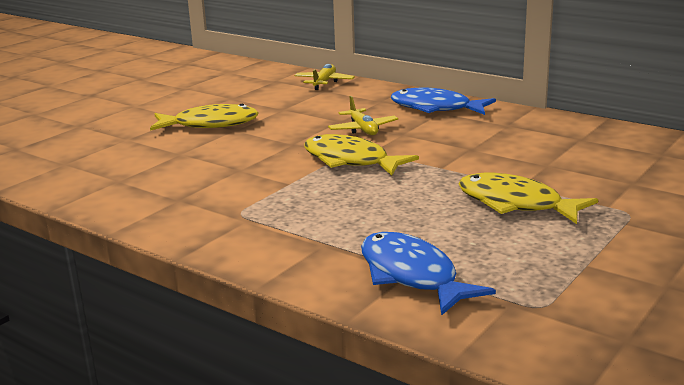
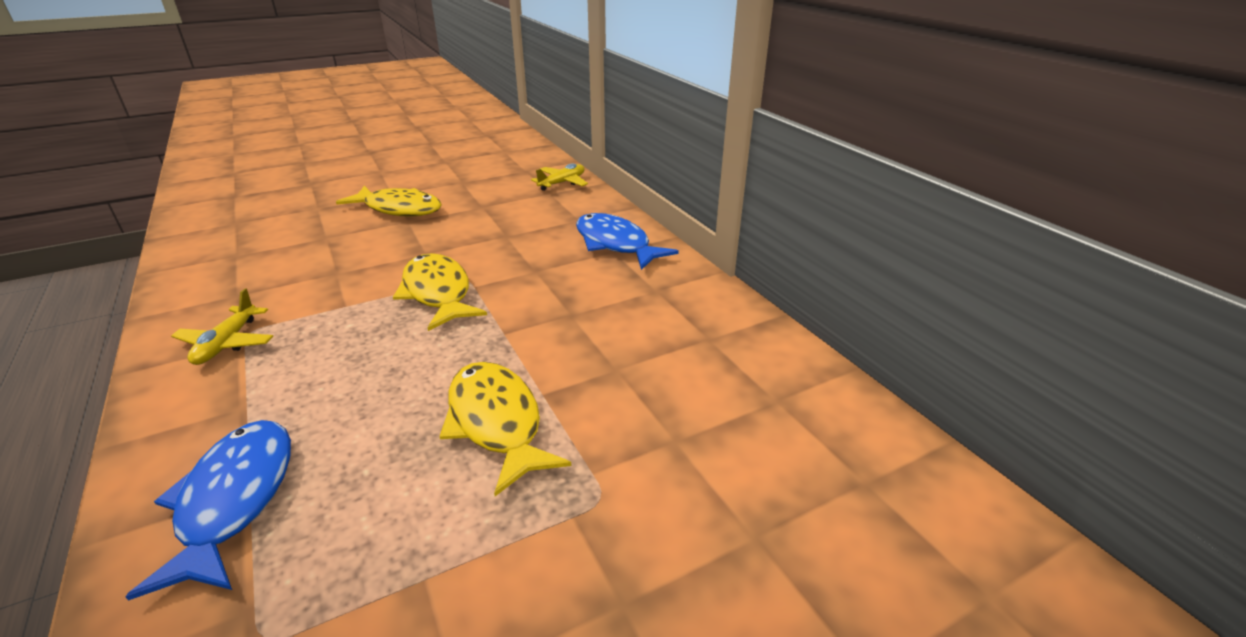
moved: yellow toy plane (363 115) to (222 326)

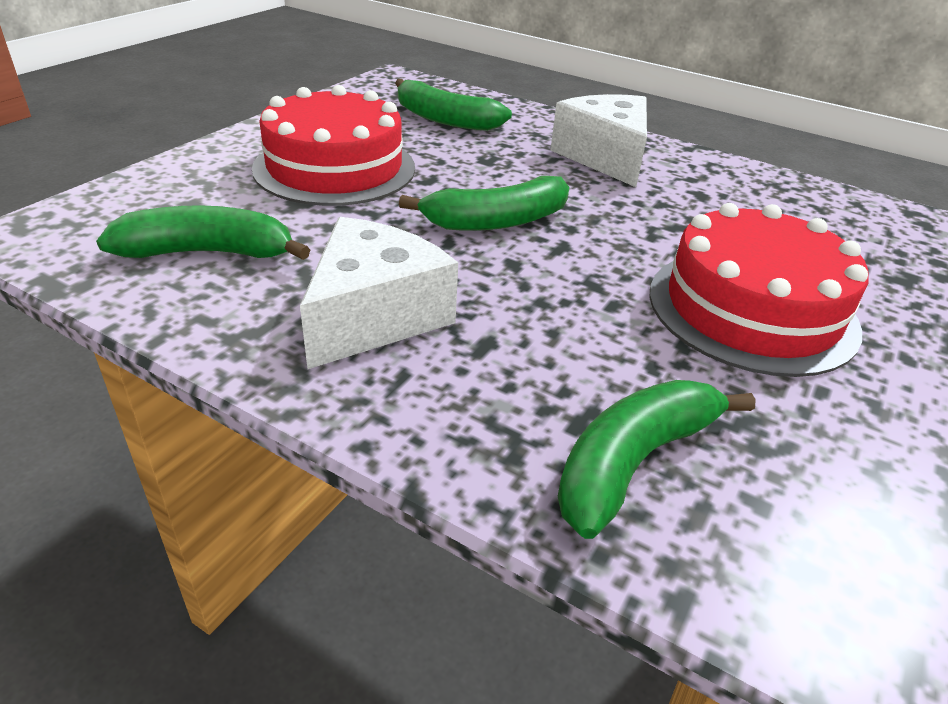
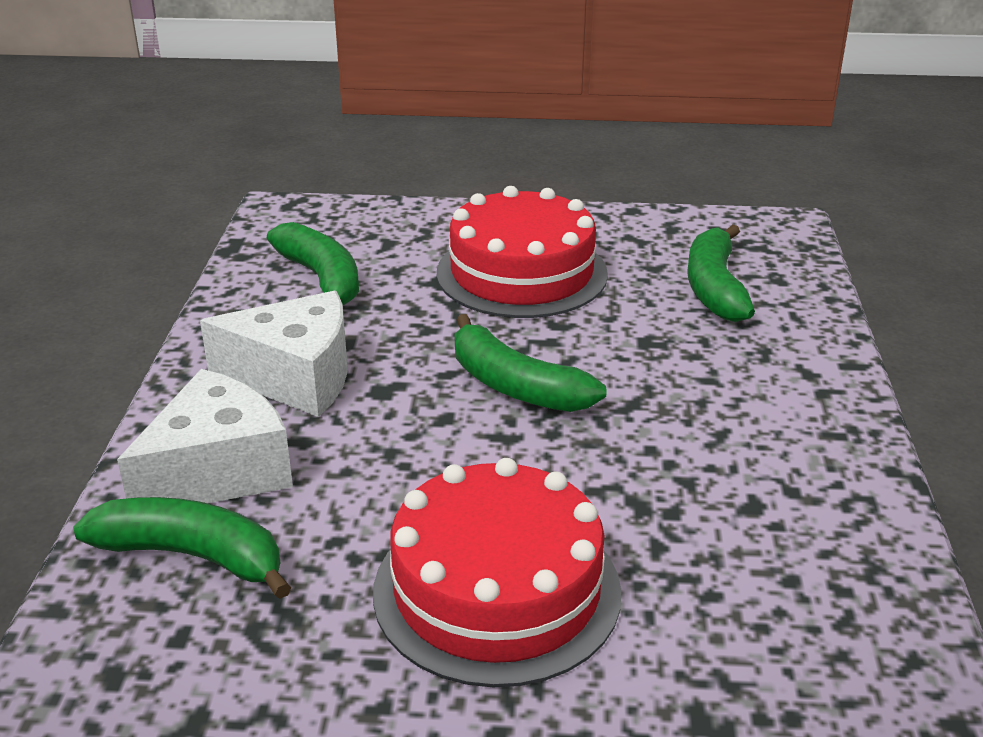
moved: white cheese (598 140) to (205 436)

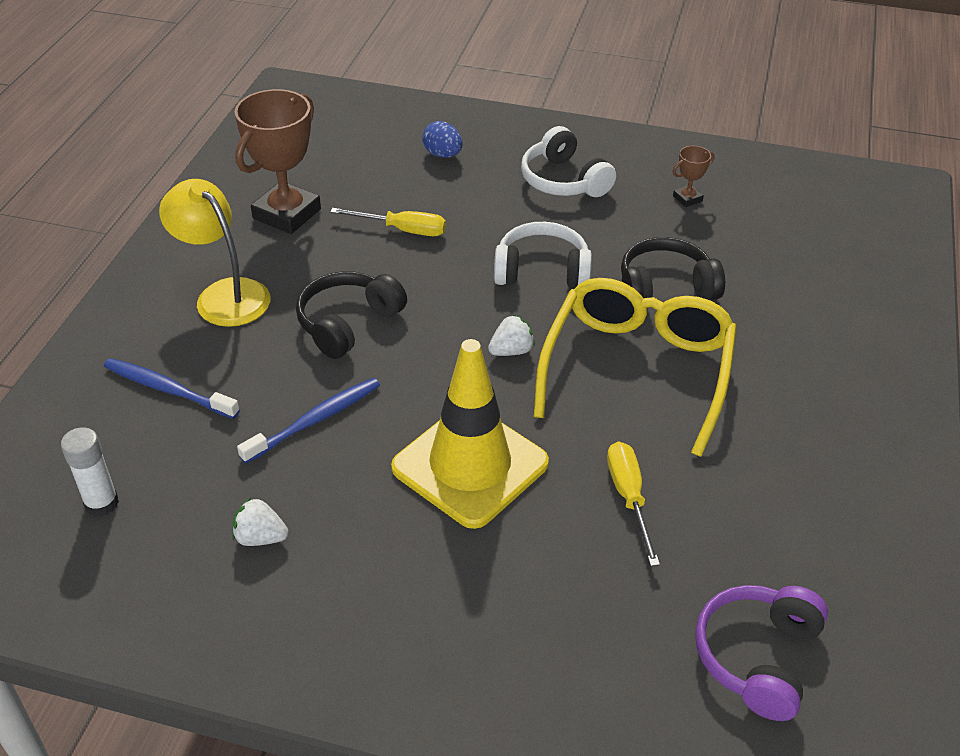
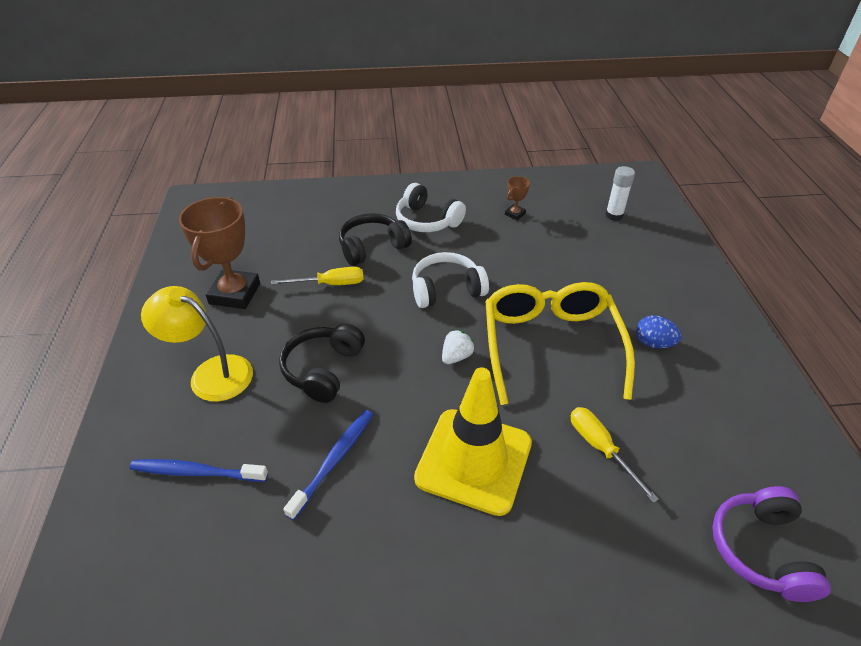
removed: white strawberry (260 522)
moved: black headset (673 268) to (375 239); white stick of glue (90 472) to (620 193); blue egg (442 139) to (659 332)

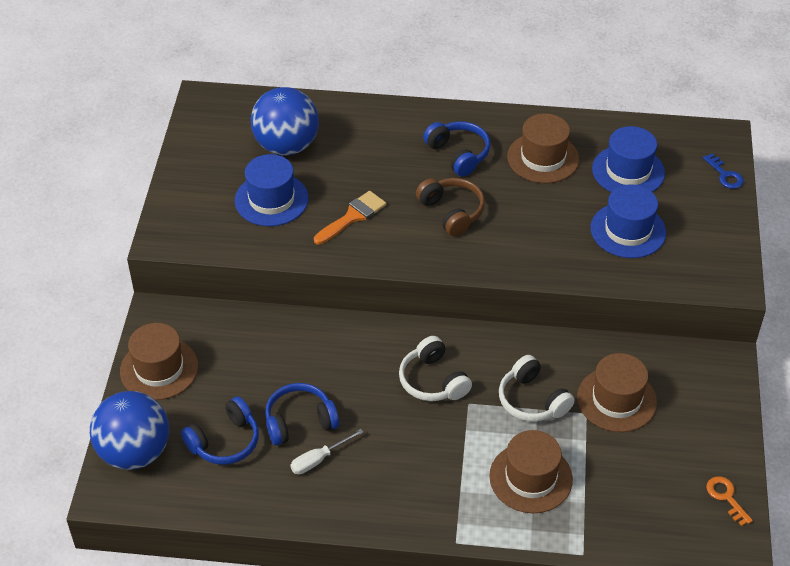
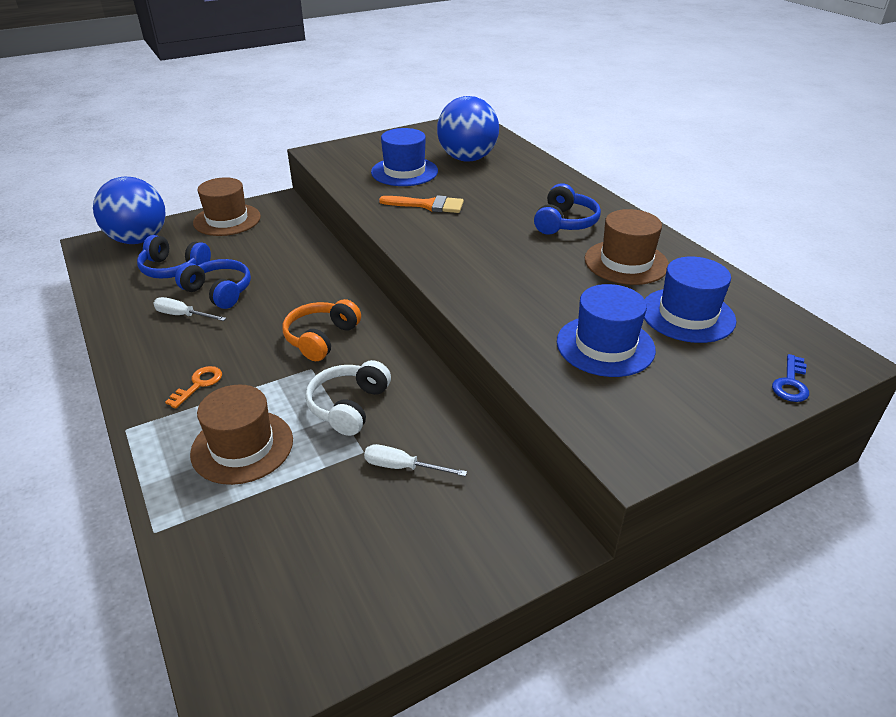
removed: brown headset (450 207)
moved: bright orange key (730 501) to (193 387)
replaced: brown hat (617 392) to white screwdriver (415 460)
recoloured: white headset (435 368) to bright orange headset (322 330)

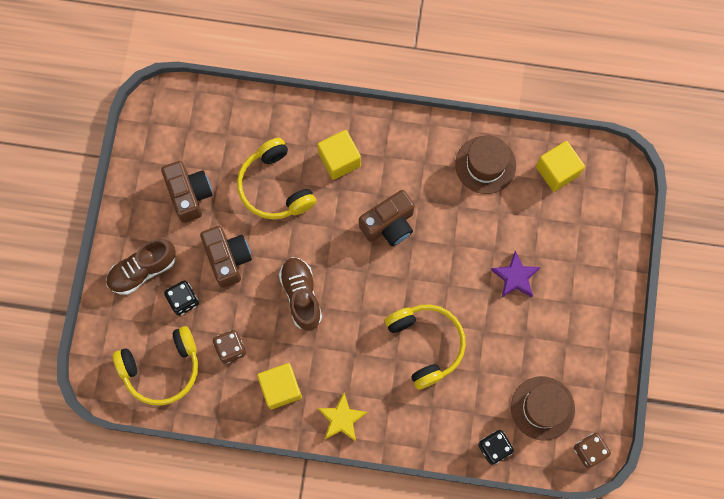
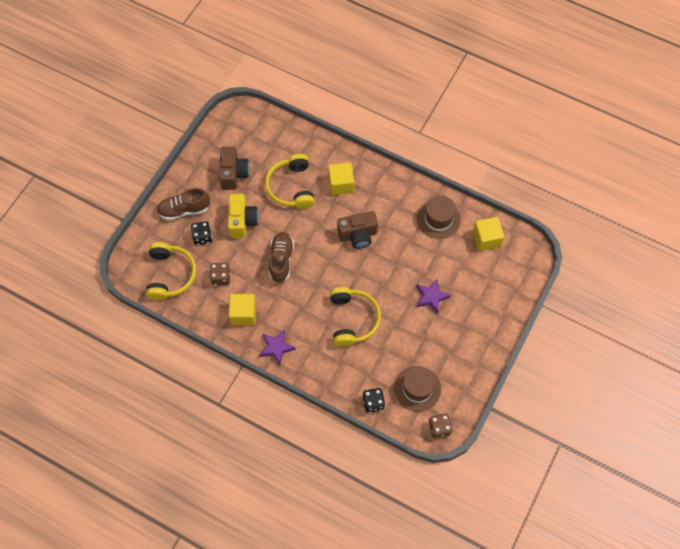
recoloured: brown camera (226 257) to yellow camera (243 216); yellow five-pointed star (342 417) to royal purple five-pointed star (277 347)
turned: yellow headset (155 366) = (171 271) 90 degrees counterclockwise

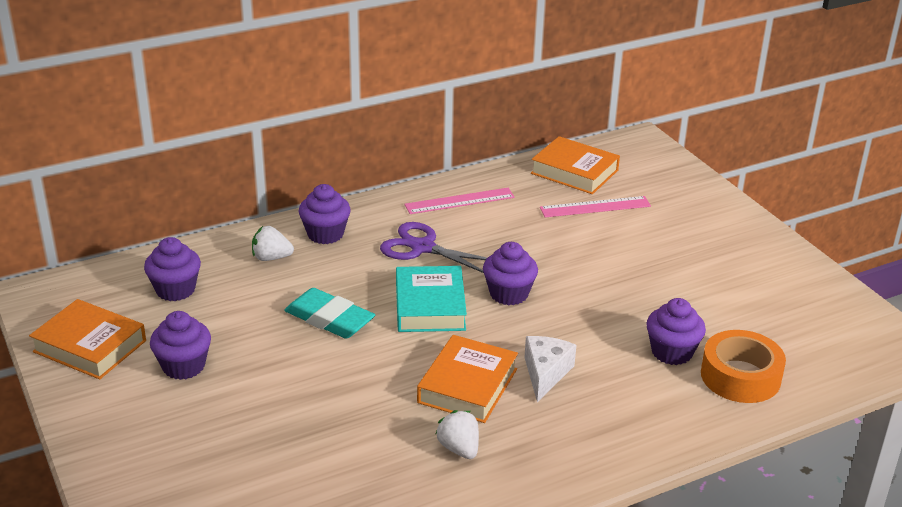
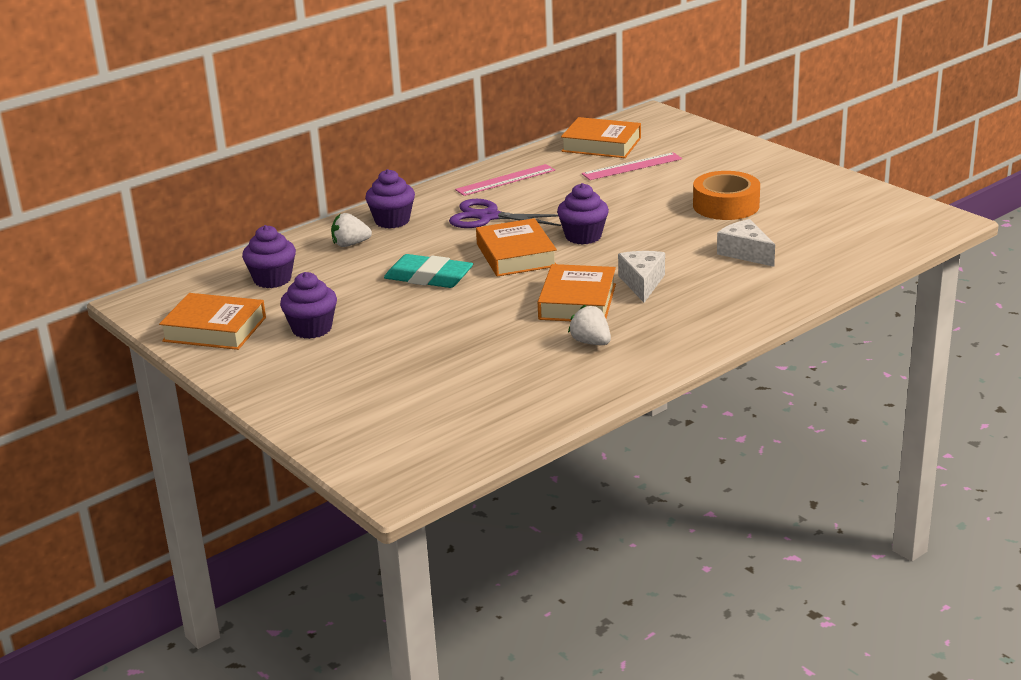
moved: bright orange tape (743 366) to (726 195)
replaced: royal purple cupcake (676 331) to white cheese (746 243)
recoloured: aqua hardback (431 299) to bright orange hardback (516 247)

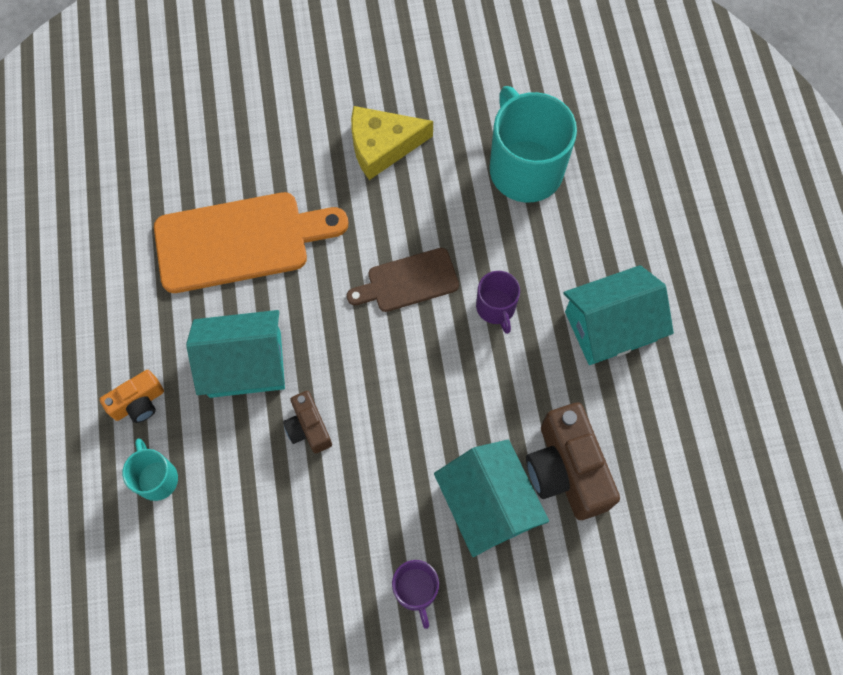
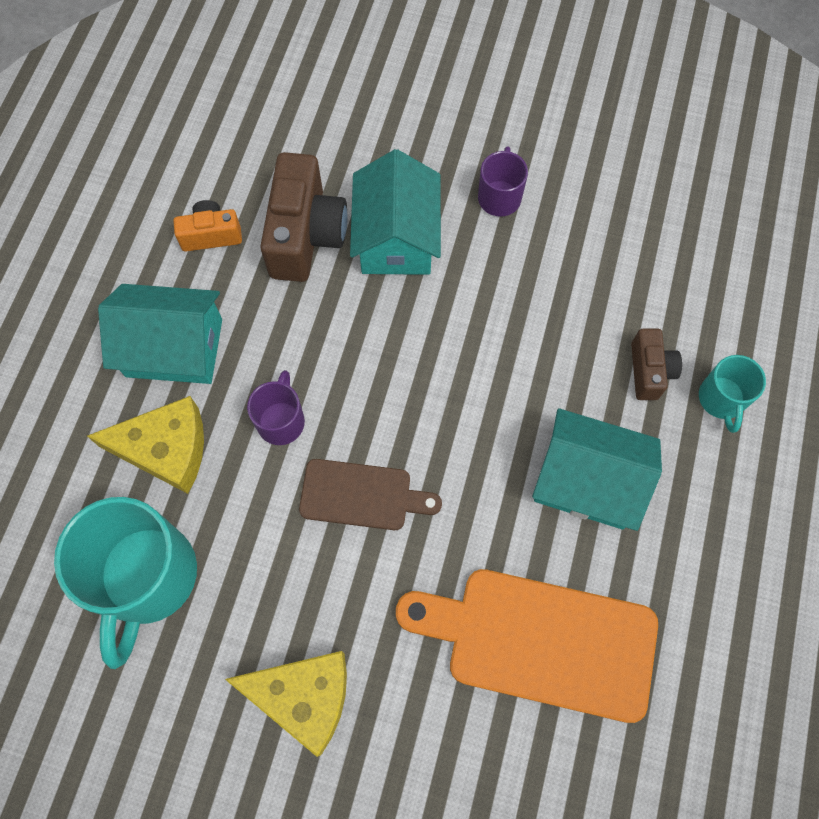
added: yellow cheese (145 445)
moved: bright orange camera (132 396) to (207 225); brown camera (307 422) to (656 364)

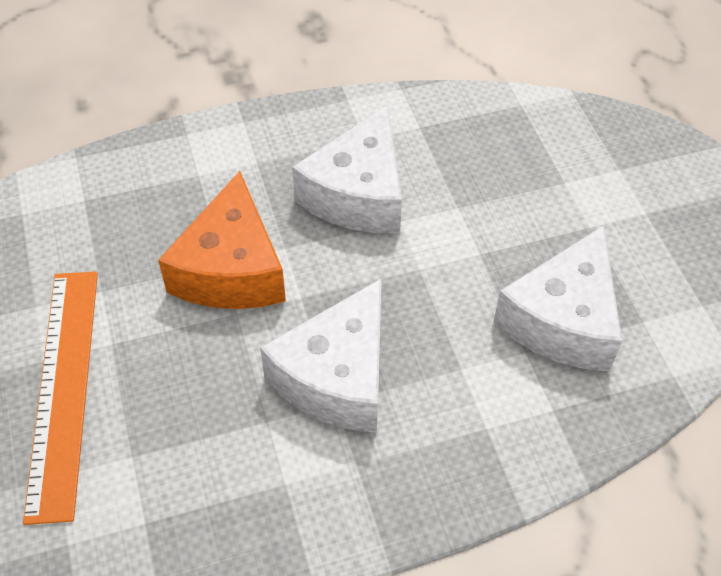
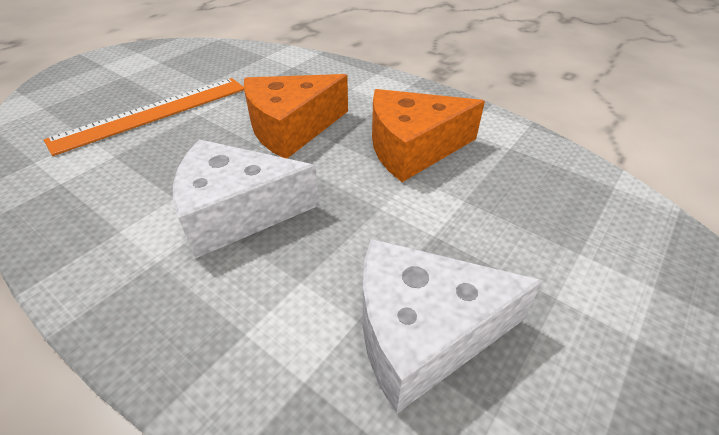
recoloured: white cheese (347 169) to bright orange cheese (428 135)

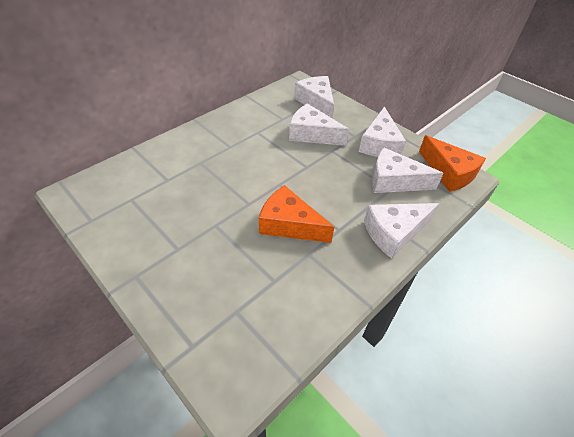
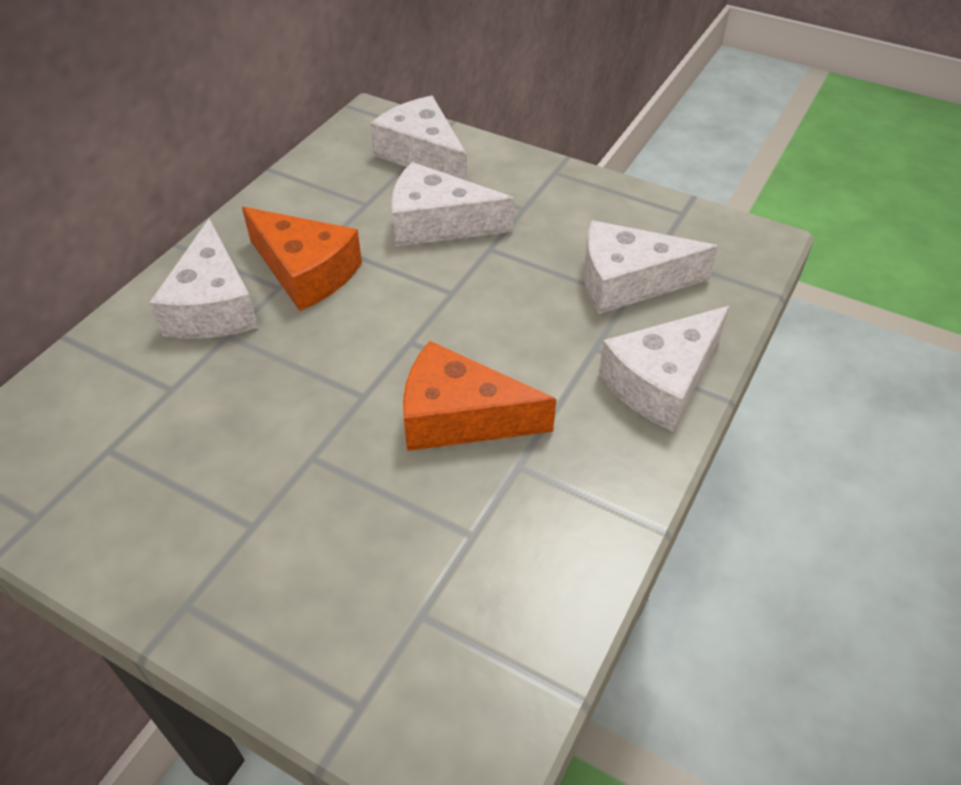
moved: white cheese (382 132) to (203 279); bright orange cheese (452 163) to (302 259)

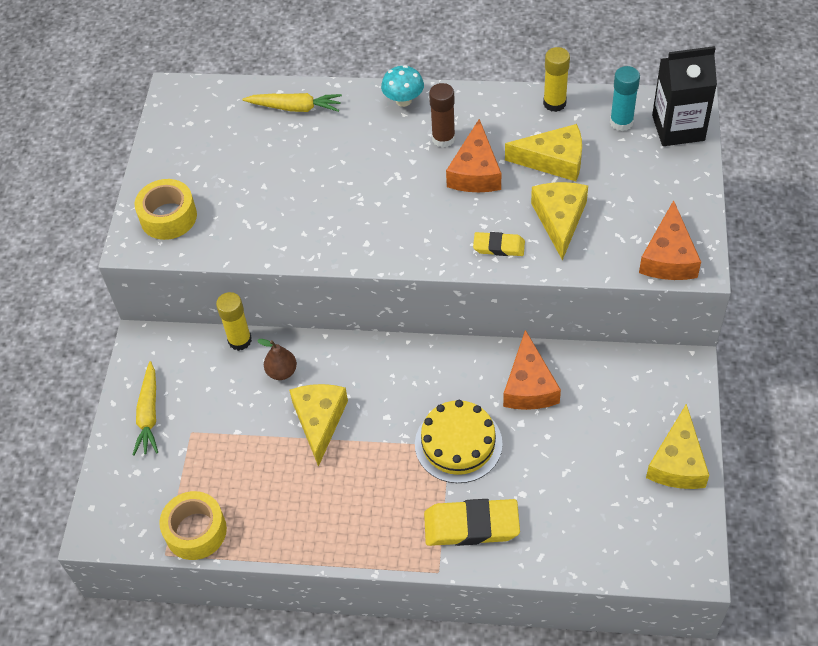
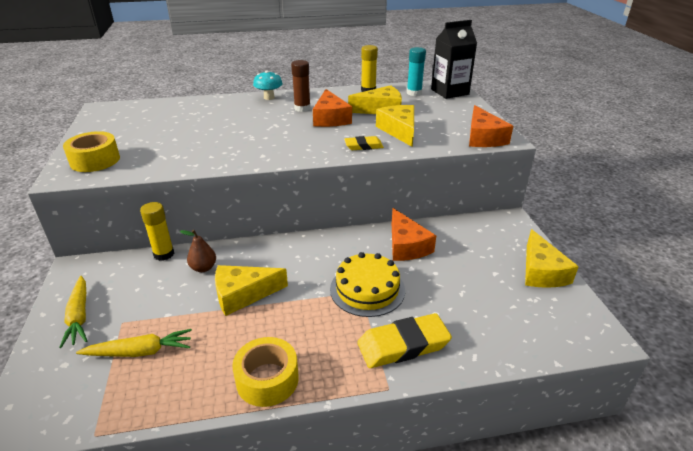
moved: yellow carrot (292 102) to (134 343); yellow tape (193 525) to (265 372)
turned: yellow cheese (318 425) = (251 290) 90 degrees counterclockwise

